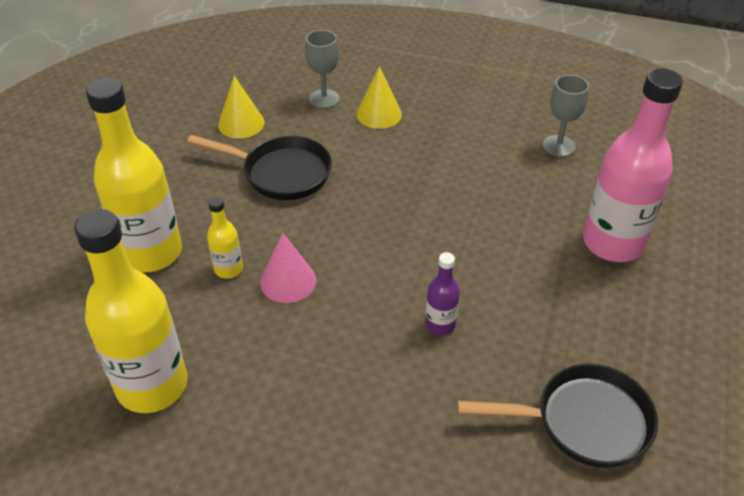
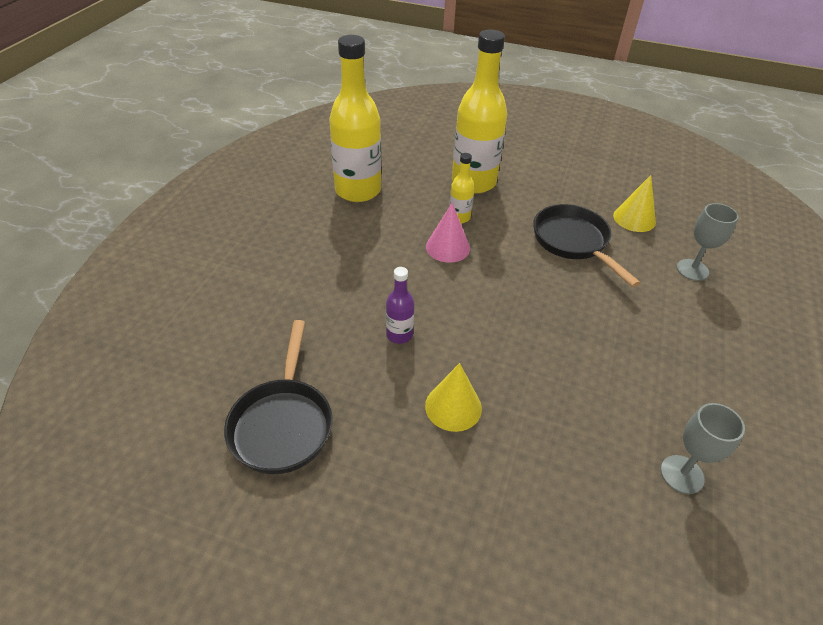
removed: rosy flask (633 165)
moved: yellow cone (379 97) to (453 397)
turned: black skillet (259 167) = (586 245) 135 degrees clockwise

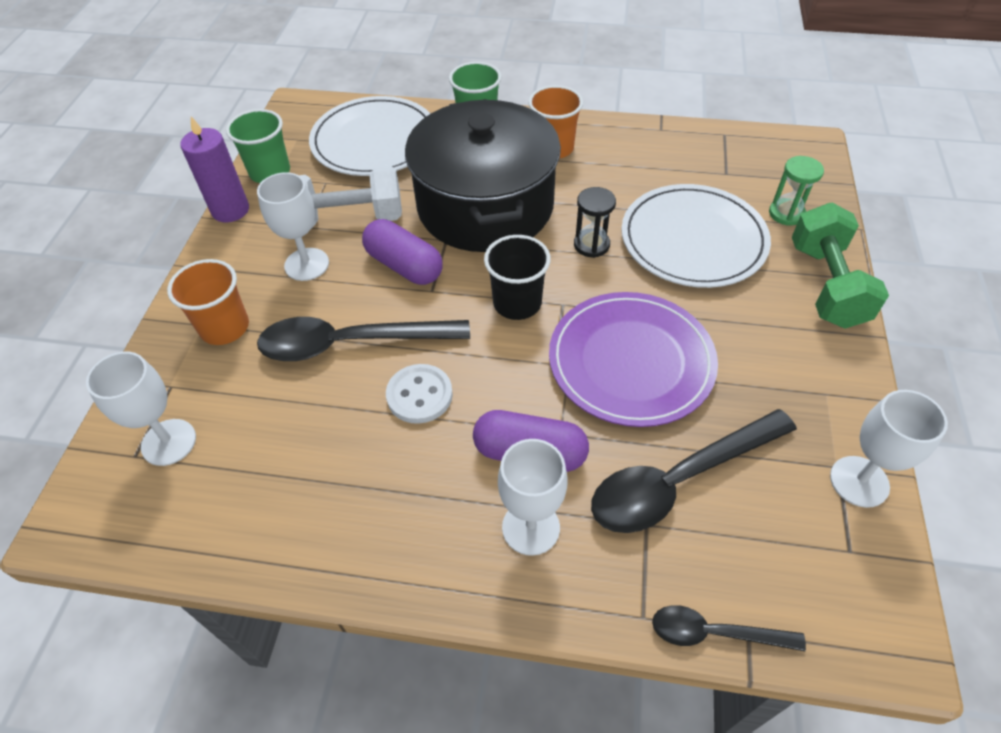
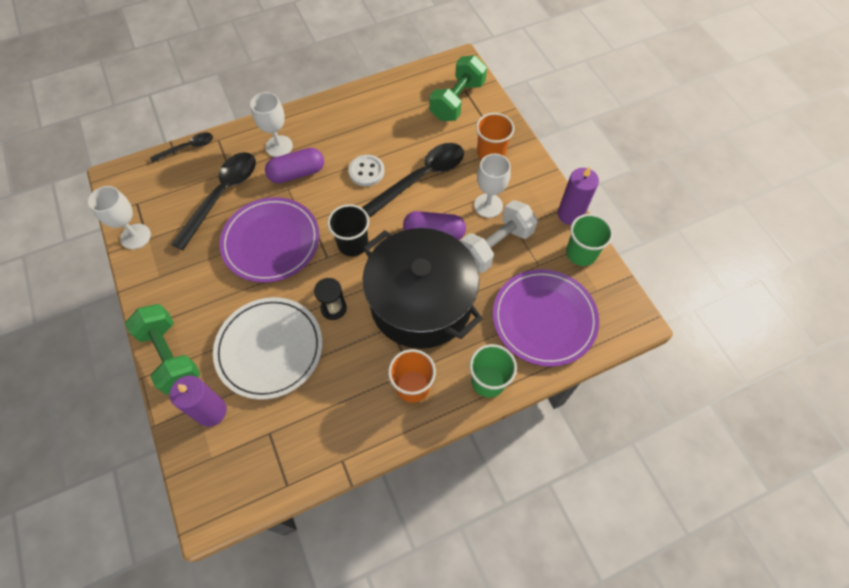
replaced: green hourglass (796 191) to royal purple candle (198 401); white wine glass (141 409) to green dumbbell (458 88)
recoloured: white flat dish (369 136) to royal purple flat dish (546 318)

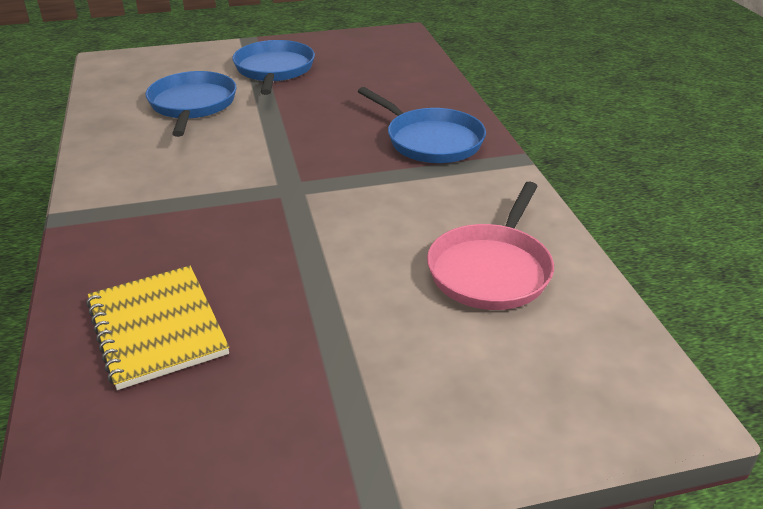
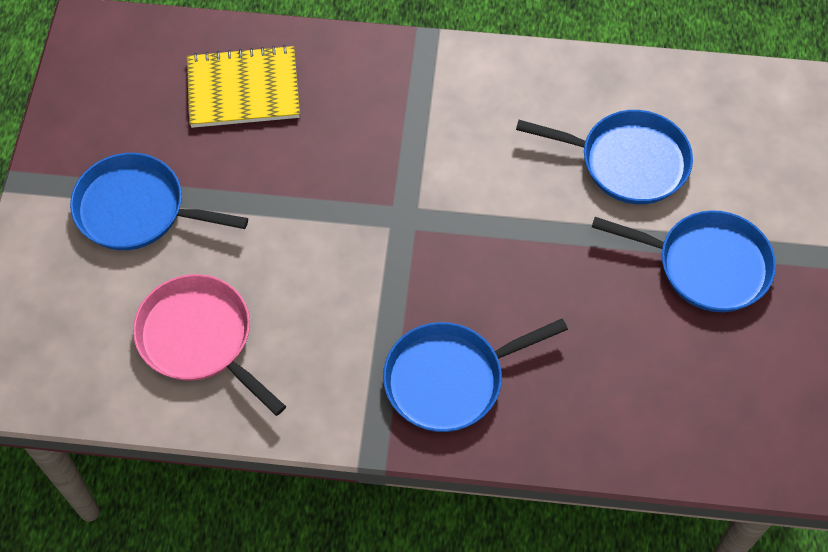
added: blue skillet (159 201)

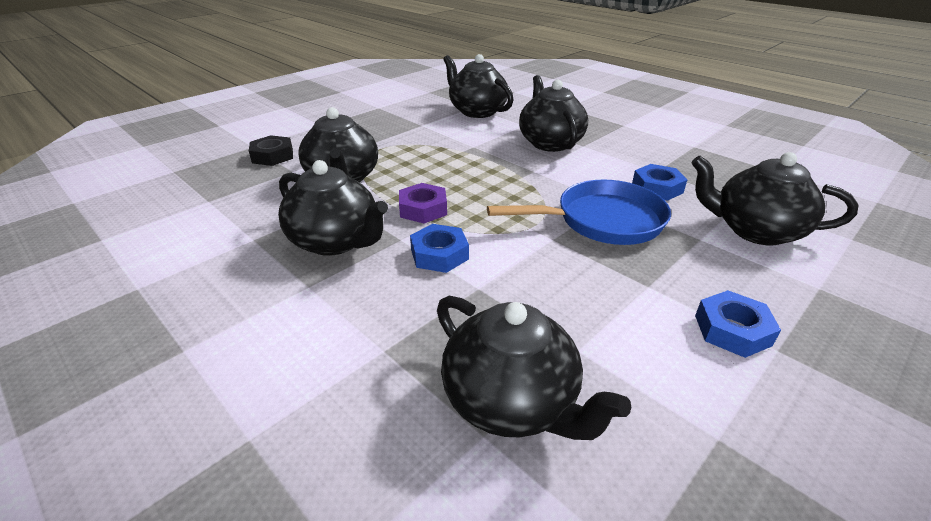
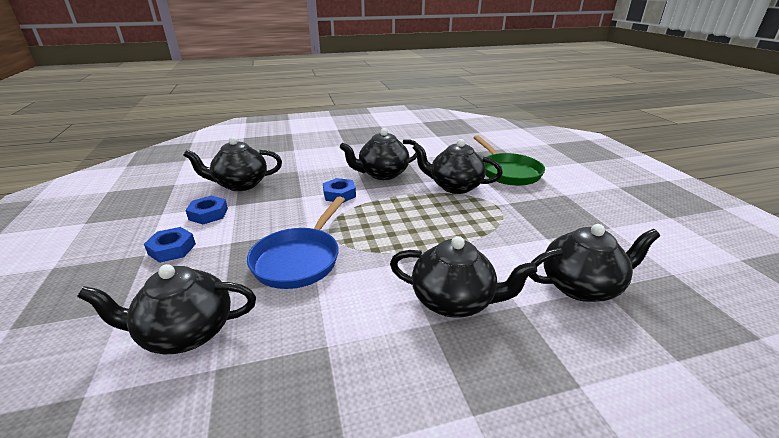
removed: royal purple hex nut (423 203)
moved: blue hex nut (659 182) to (206 210)
replaced: black hex nut (271 150) to green skillet (509 160)
turned: black tea pot (774 198) = (166 309) 150 degrees counterclockwise

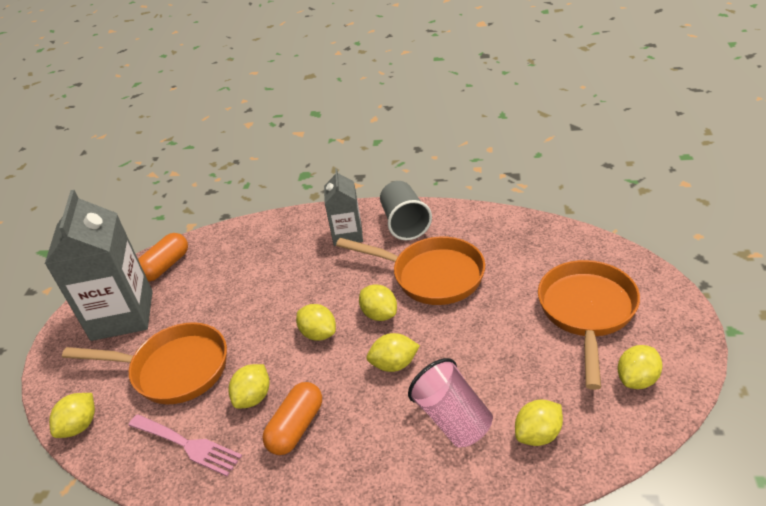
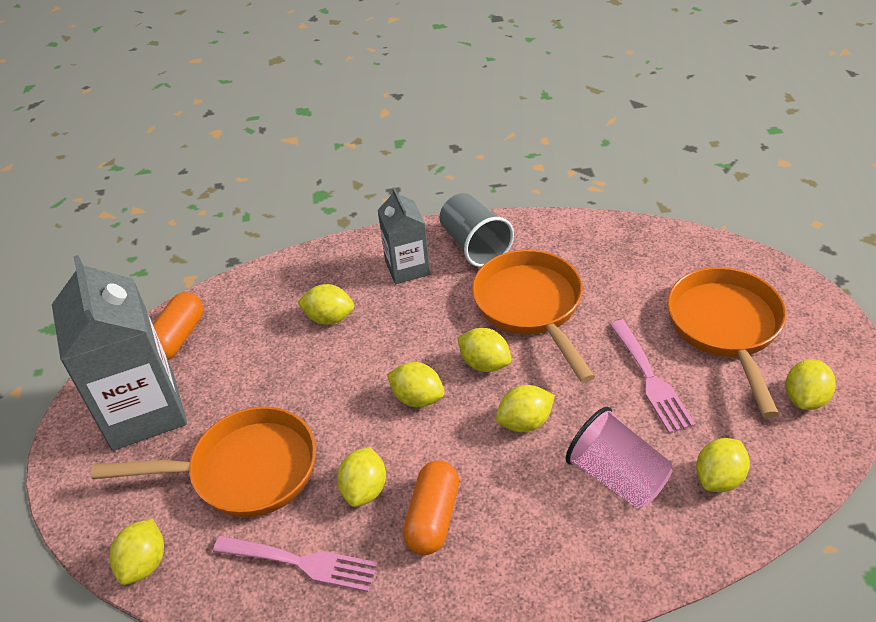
added: yellow toy lemon (325 304); rosy dinner fork (652 376)
turned: bright orange skillet (410 271) = (533 316) 120 degrees counterclockwise

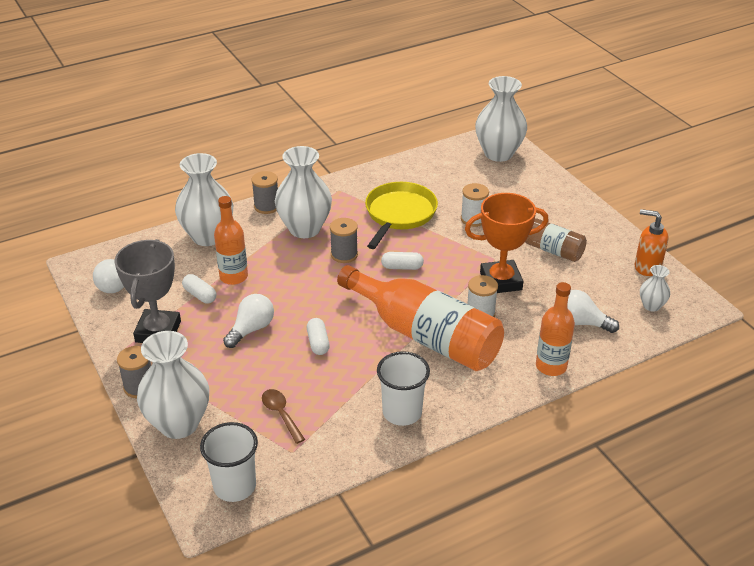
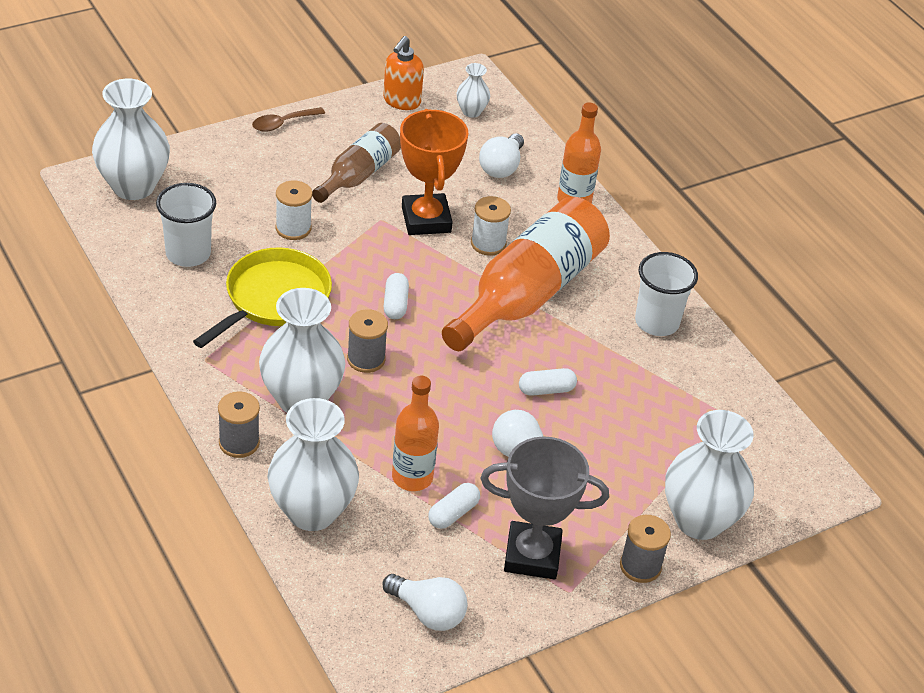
moved: white cup (229 462) to (186 225); brown teaspoon (283 416) to (288 119)
turned: yellow skillet (401 215) = (262 297) 105 degrees clockwise

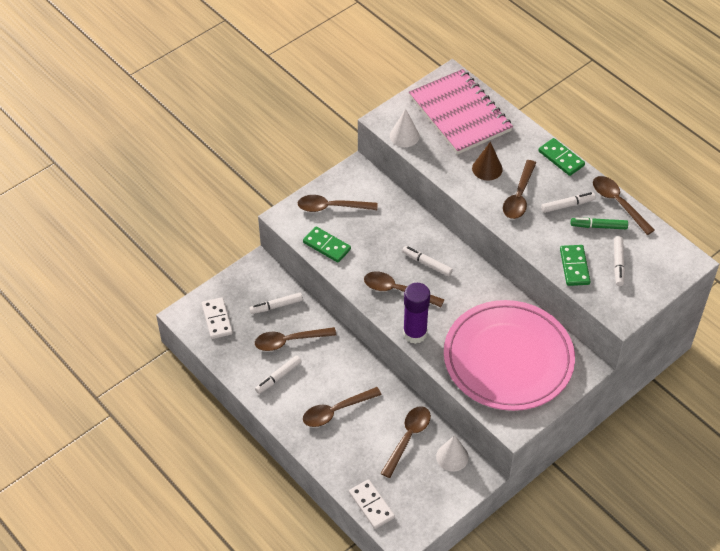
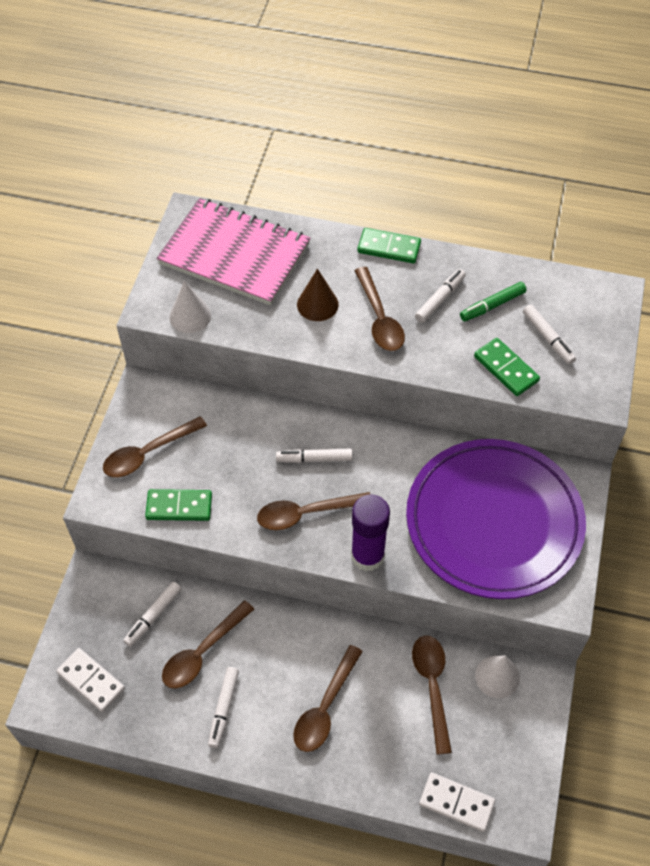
removed: brown teaspoon (624 205)
recoloured: rosy flat dish (509 355) to royal purple flat dish (496 519)

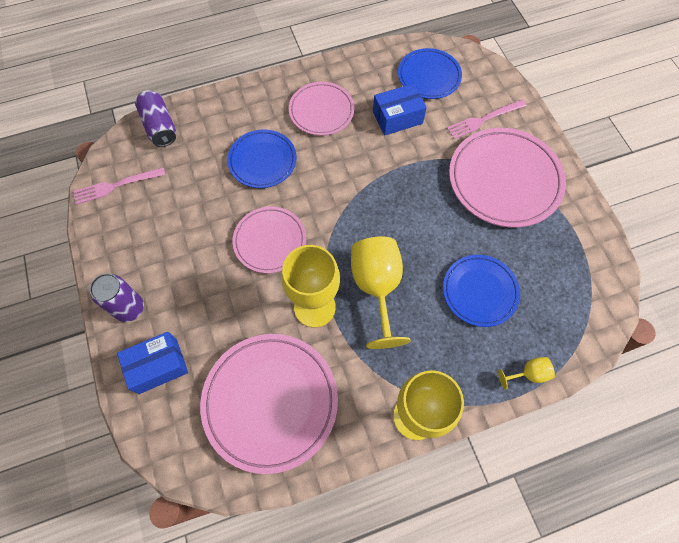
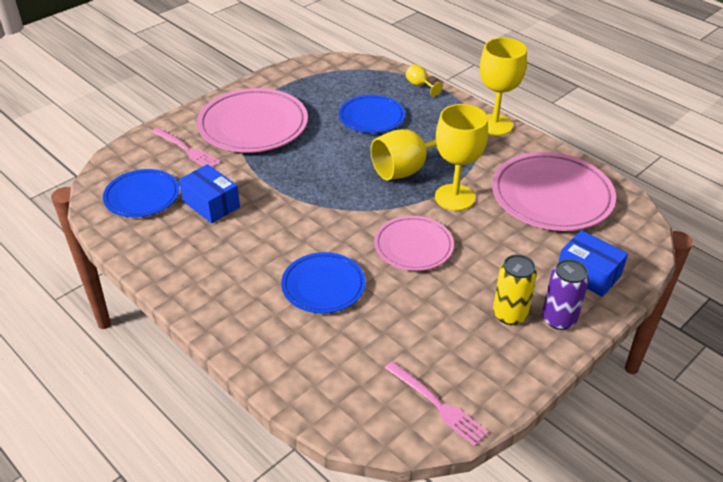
removed: royal purple soda can (155 118); rosy flat dish (322 109)
added: yellow soda can (515 289)

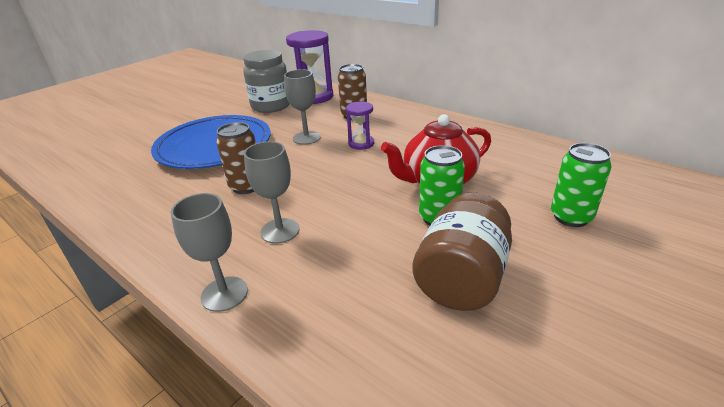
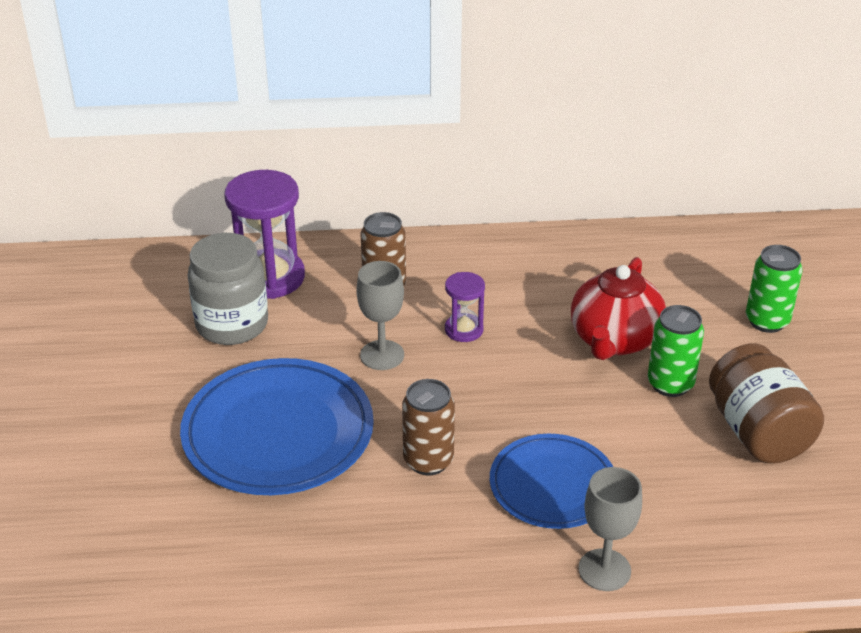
replaced: grey wine glass (272 192) to blue flat dish (551 481)

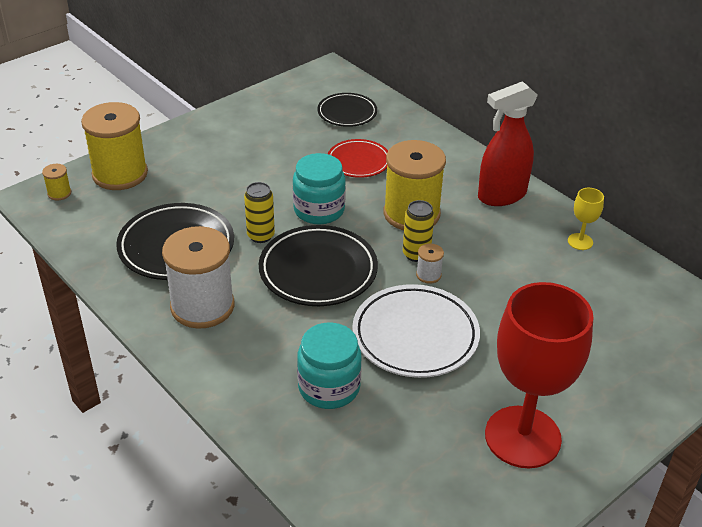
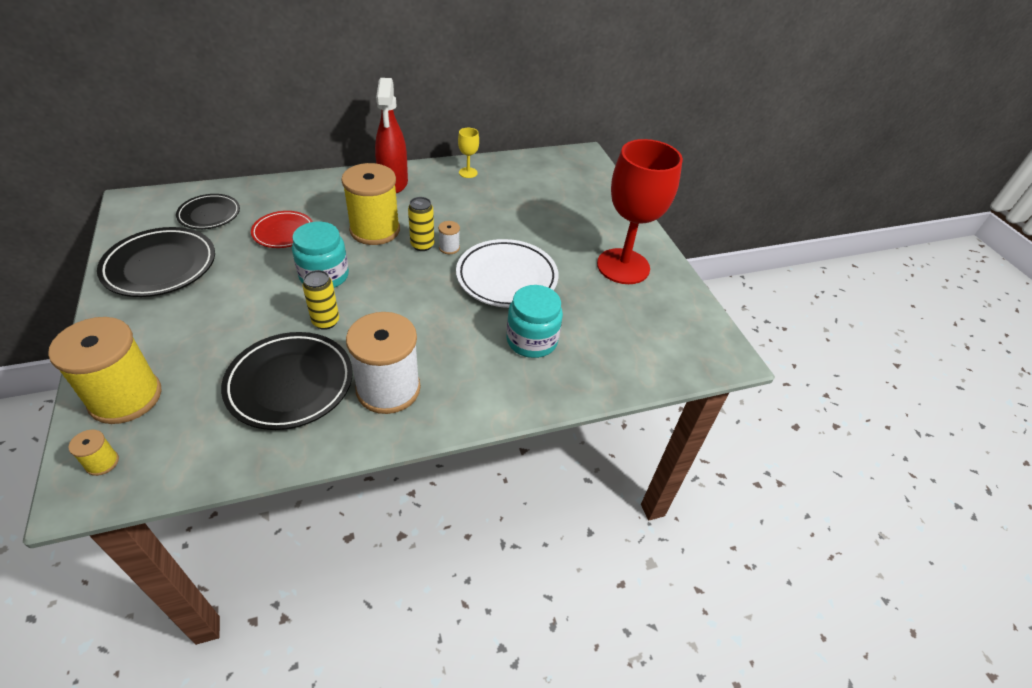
moved: black flat dish (318 265) to (156 262)

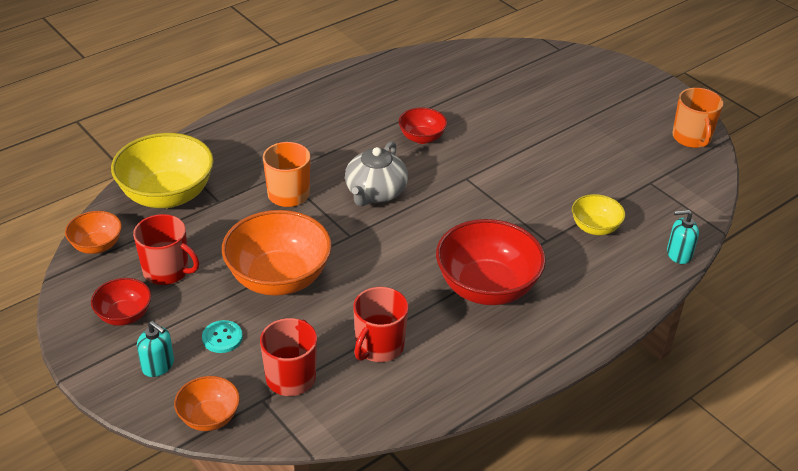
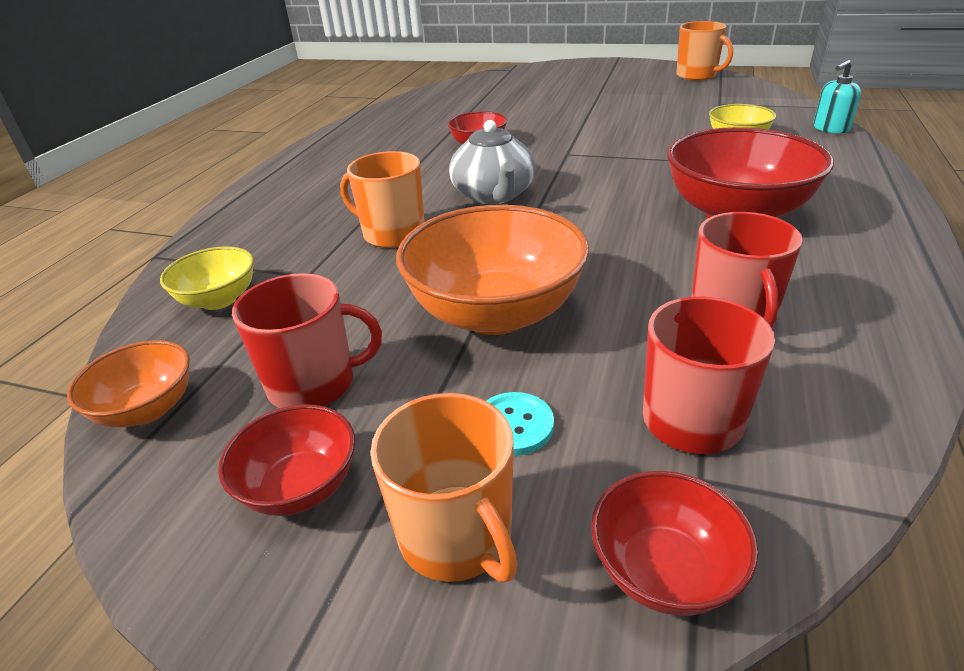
replaced: aqua pump bottle (155 349) to bright orange coffee mug (444 487)
recoloured: bright orange deep dish (207 403) to red deep dish (674 543)
resized: yellow deep dish (162 170) = (207 278) x0.53

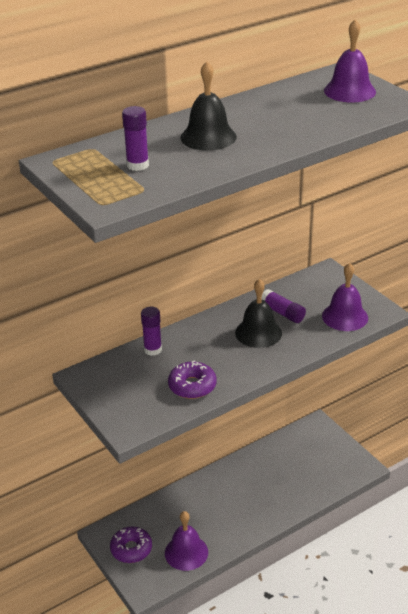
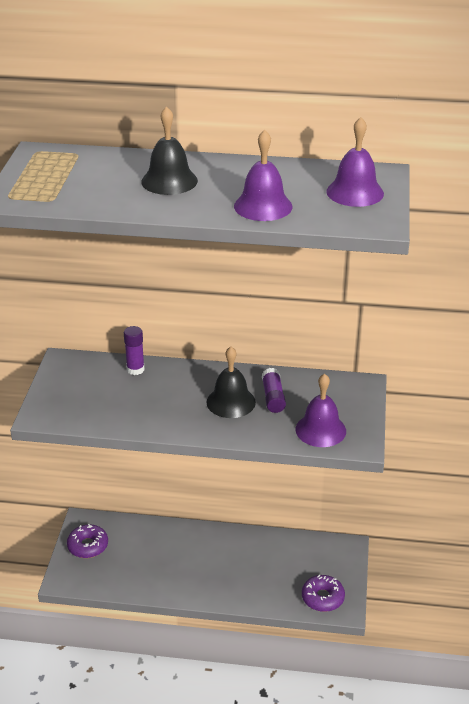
removed: royal purple stick of glue (135 138)
moved: royal purple school bell (186 541) to (263 175); royal purple glazed donut (192 379) to (323 593)

